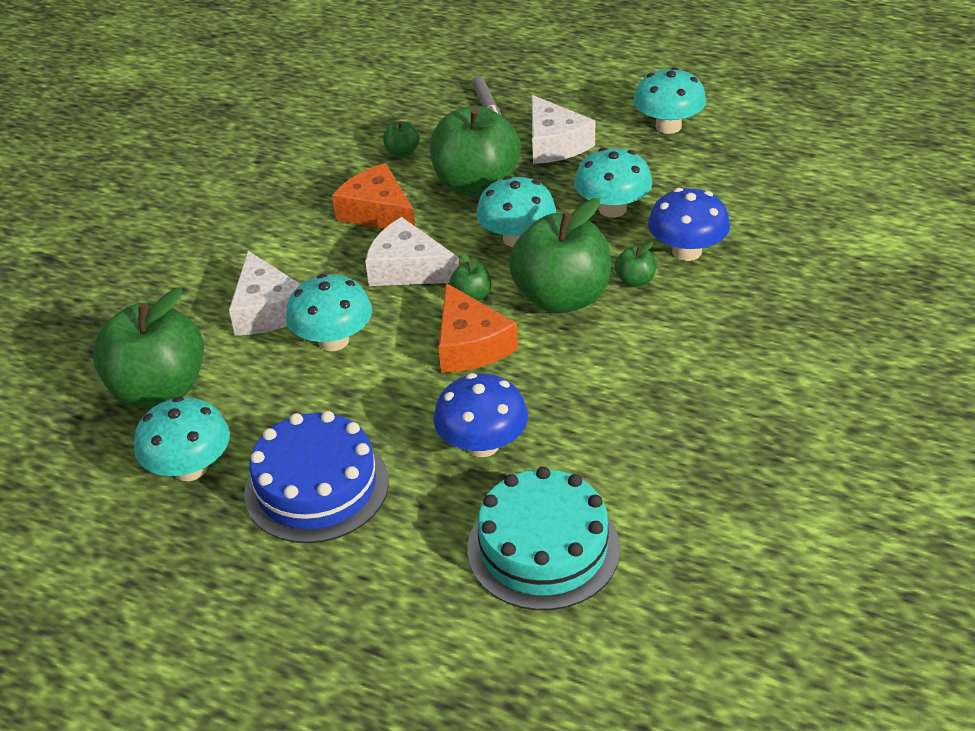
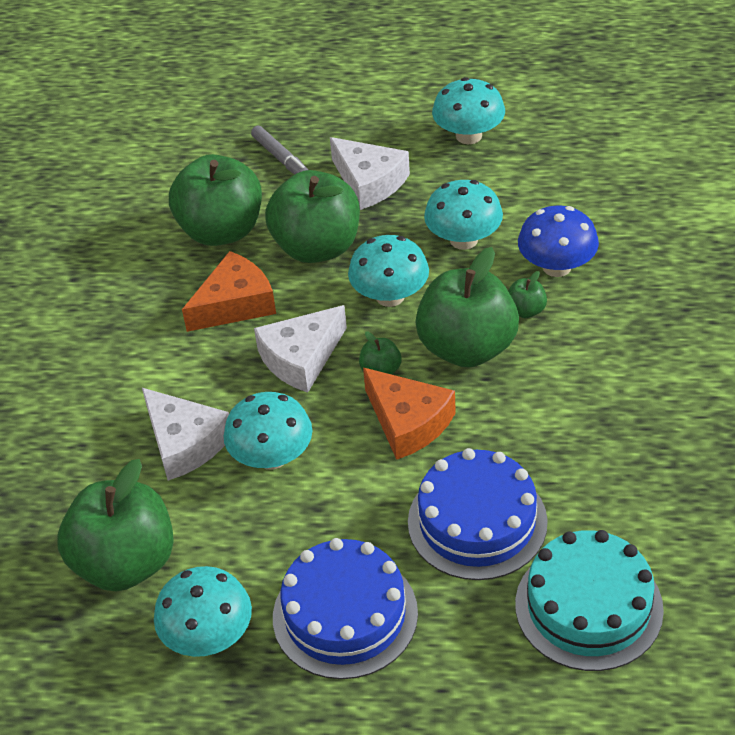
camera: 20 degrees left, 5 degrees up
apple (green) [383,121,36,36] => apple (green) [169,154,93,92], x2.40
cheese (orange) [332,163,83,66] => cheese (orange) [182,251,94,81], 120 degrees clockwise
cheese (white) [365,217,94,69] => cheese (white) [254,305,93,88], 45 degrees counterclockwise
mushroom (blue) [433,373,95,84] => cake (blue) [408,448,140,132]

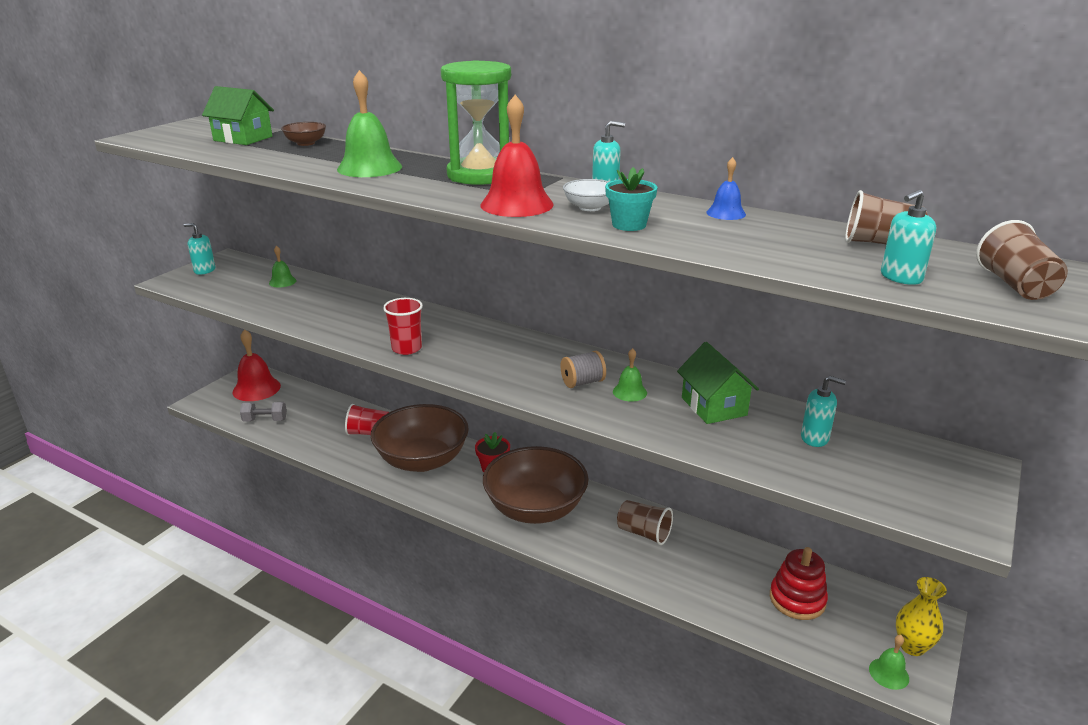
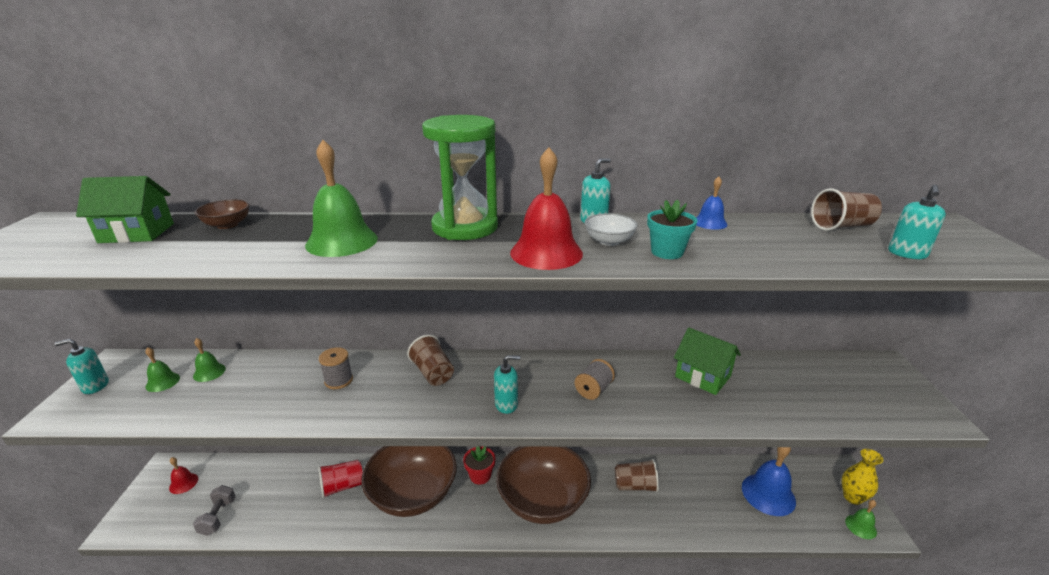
camera: 30 degrees left, 0 degrees up
cup (brown) [976,220,92,80] => cup (brown) [407,335,47,51], shifted
cup (red) [383,298,40,57] => nothing
bell (red) [232,329,49,72] => bell (red) [169,457,29,37], x0.52
bell (green) [613,348,34,54] => bell (green) [145,347,35,45], shifted
soap dispenser (turquoise) [801,376,45,71] => soap dispenser (turquoise) [494,355,27,59], shifted
dumbbell (grey) [240,402,47,19] => dumbbell (grey) [193,485,43,51], 60 degrees counterclockwise
stacking toy (red) [770,547,58,73] => bell (blue) [742,447,54,69]
nothing => spool (grey) [319,347,34,42]

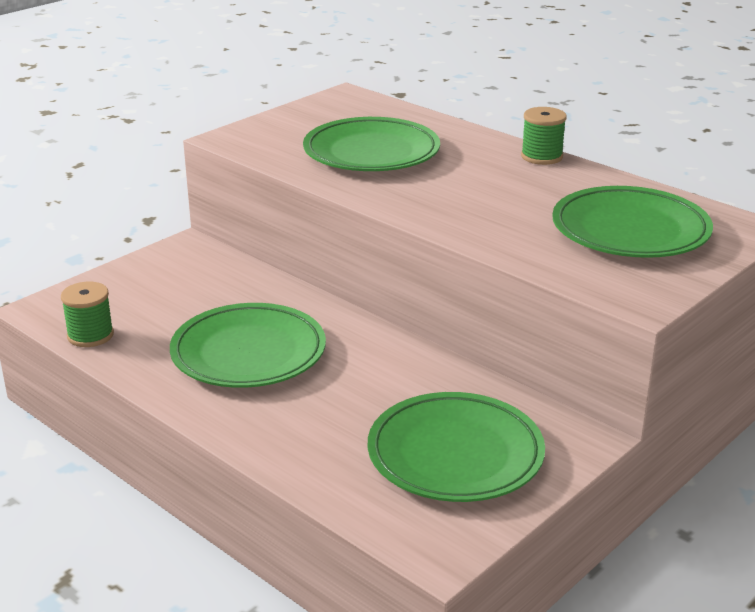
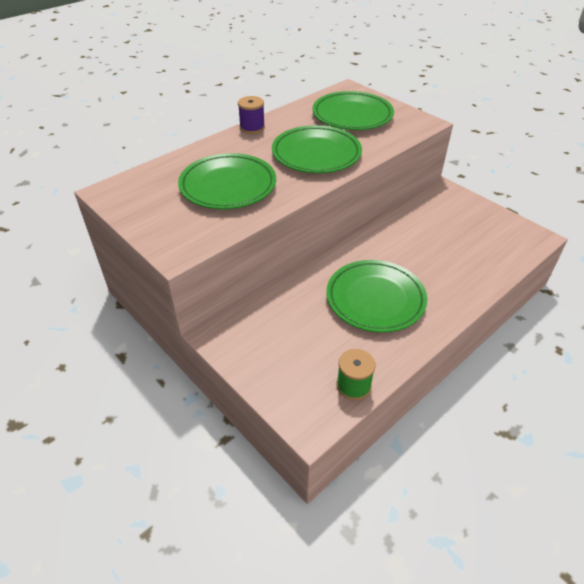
camera: 85 degrees left, 15 degrees up
spool (green) [521,107,46,58] => spool (purple) [238,96,27,38]
plate (green) [368,392,177,110] => plate (green) [272,125,90,48], shifted

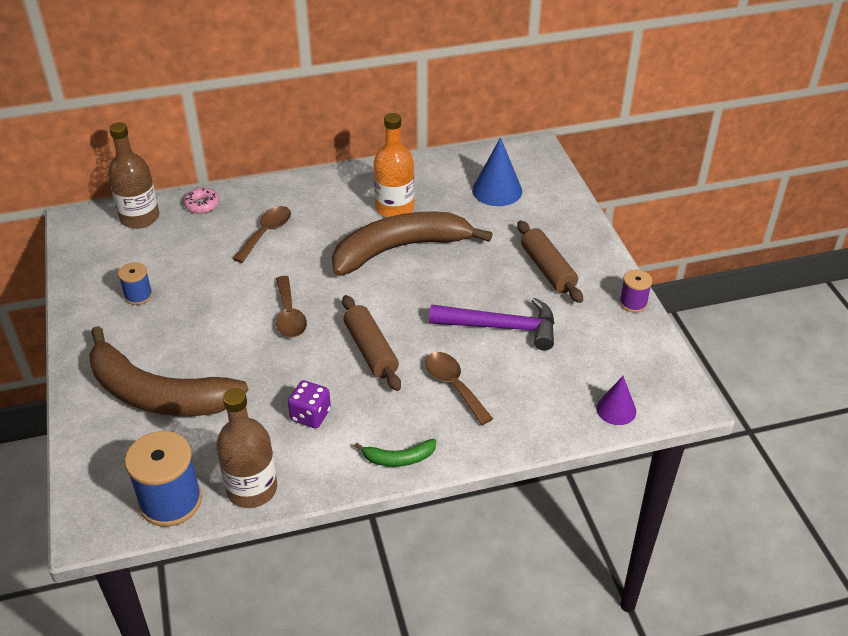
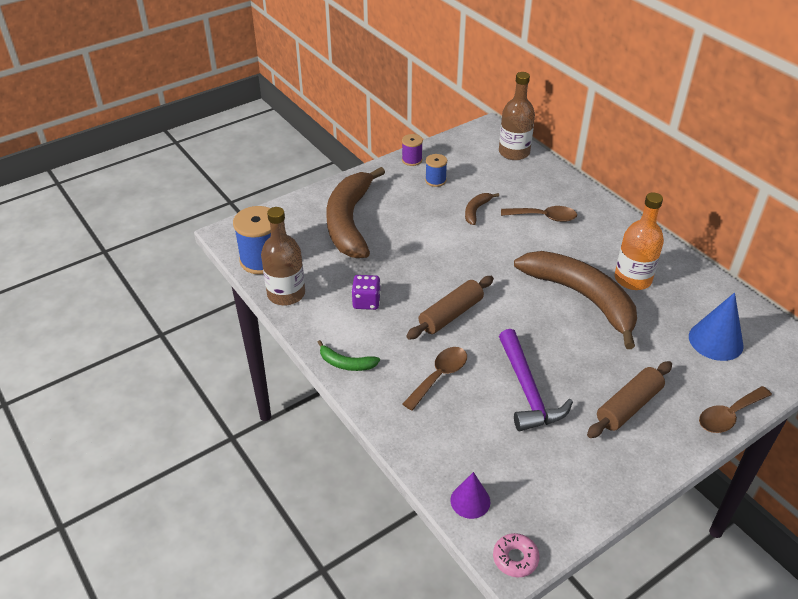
camera: 70 degrees right, 0 degrees up
donut (pink) [184,188,36,26] => donut (pink) [493,533,47,44], shifted
spool (purple) [619,270,33,43] => spool (purple) [402,134,21,32], shifted
spoon (brown) [276,276,31,62] => spoon (brown) [699,386,73,47], shifted
banana (green) [354,439,82,28] => banana (green) [317,340,63,31], 45 degrees counterclockwise
nothing => banana (brown) [465,193,34,32]

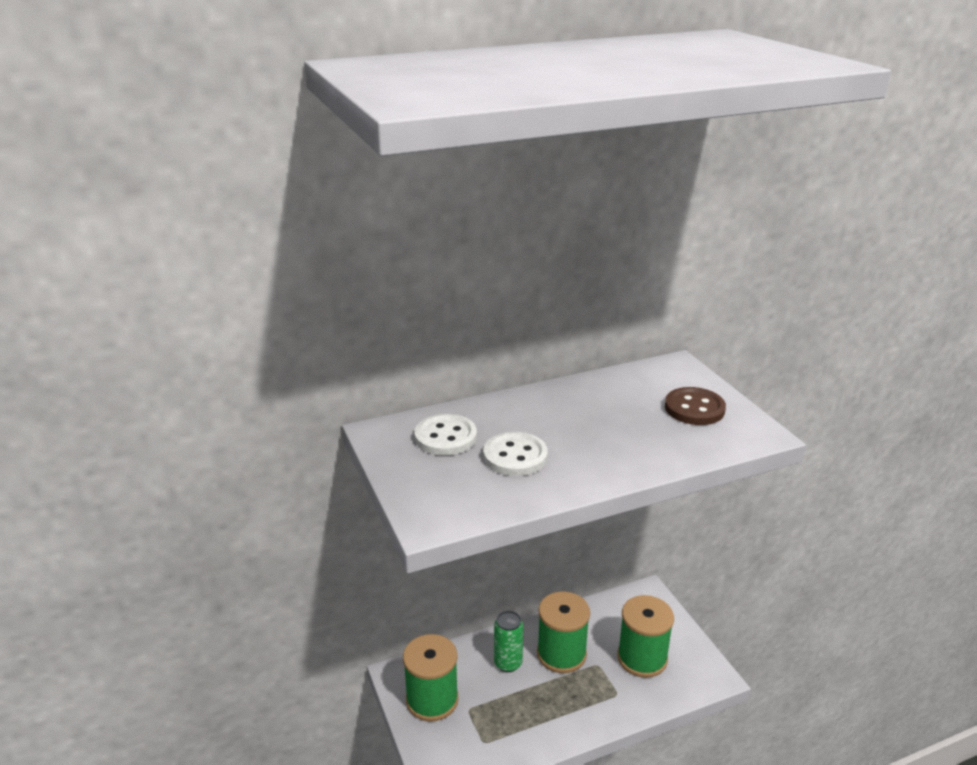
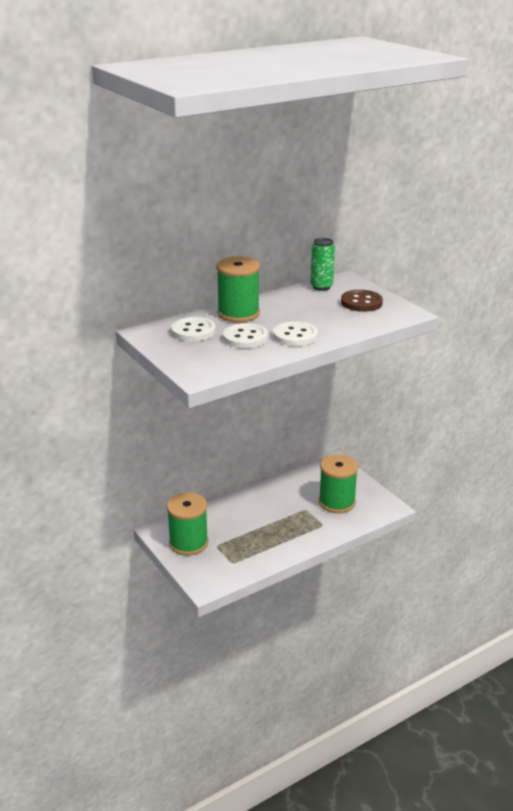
camera: 10 degrees left, 0 degrees up
spool (green) [537,592,53,81] => spool (green) [216,256,44,66], shifted
can (green) [494,611,30,61] => can (green) [311,238,24,53], shifted
nothing => button (white) [273,321,45,25]

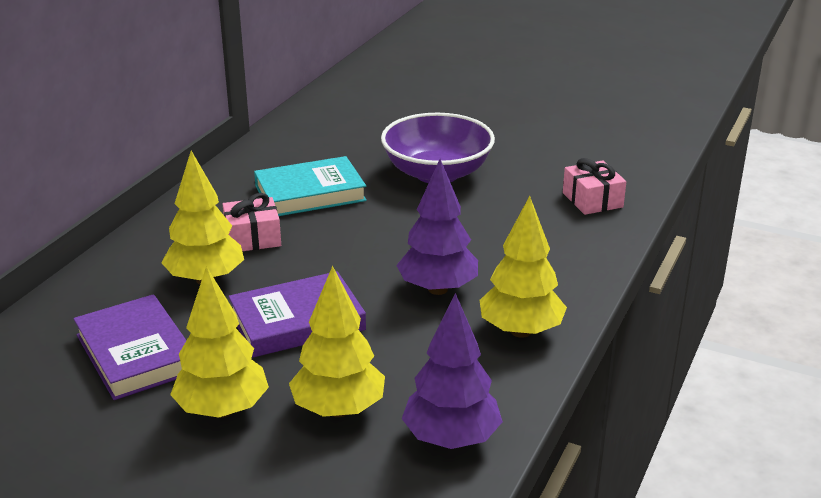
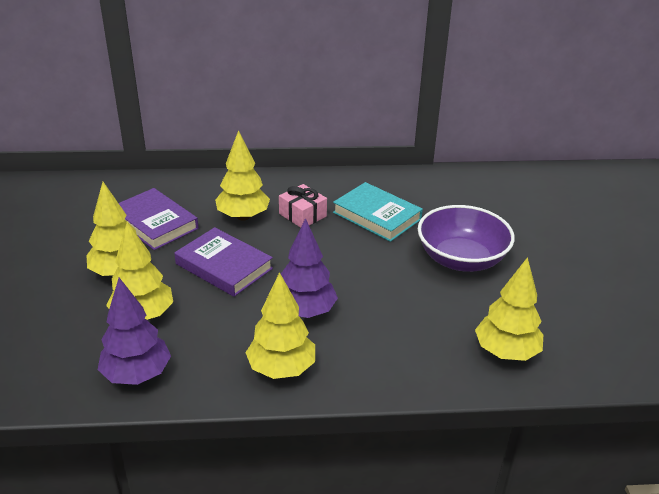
camera: 60 degrees right, 5 degrees up
gift (pink) [563,158,63,57] => tree (yellow) [475,257,68,104]
book (purple) [73,294,114,106] => book (purple) [119,188,80,62], 75 degrees counterclockwise

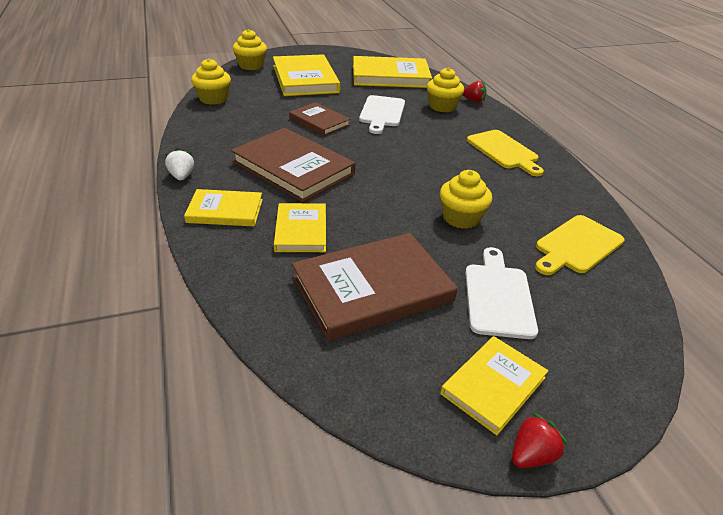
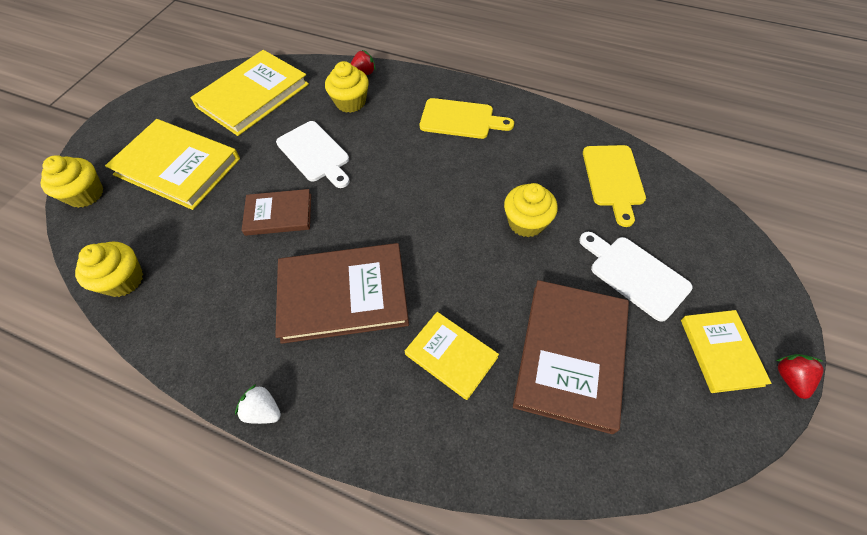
camera: 45 degrees left, 20 degrees up
book (yellow) [184,189,79,37] => nothing

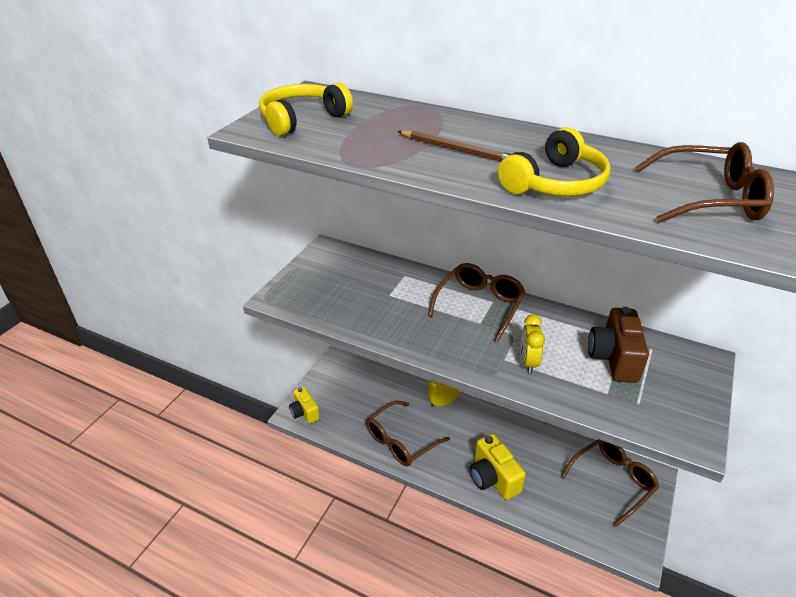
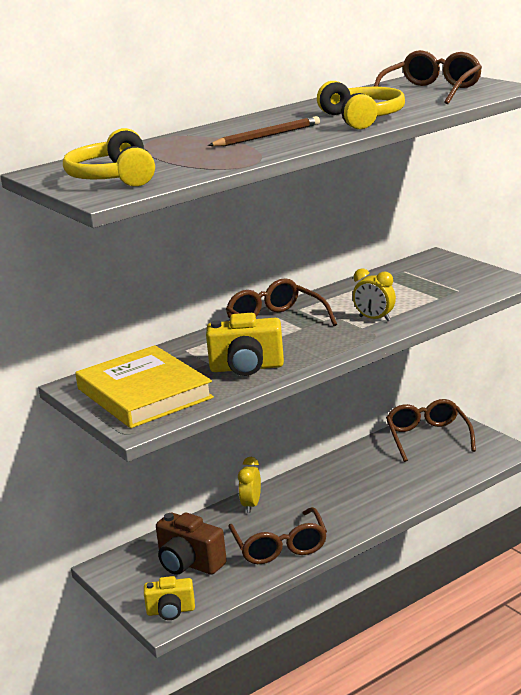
camera: 60 degrees left, 15 degrees down
camera (brown) [588,307,61,76] => camera (brown) [156,512,71,63], shifted
camera (yellow) [470,434,56,66] => camera (yellow) [206,313,78,63], shifted
nothing => book (yellow) [75,345,139,83]

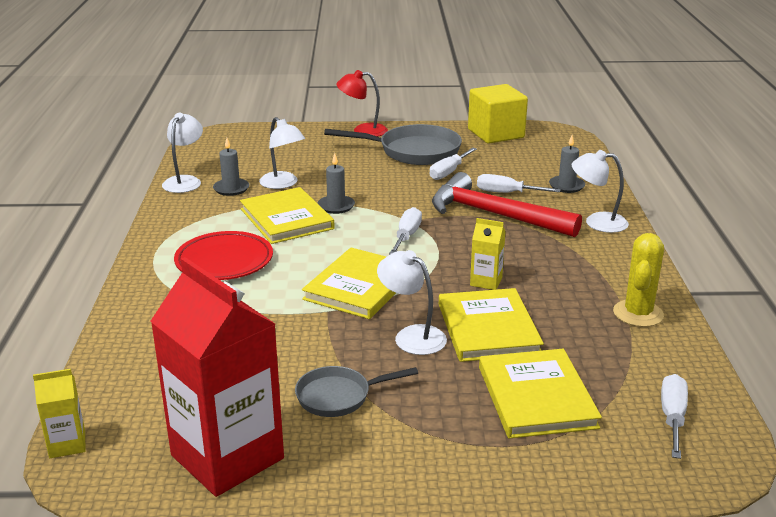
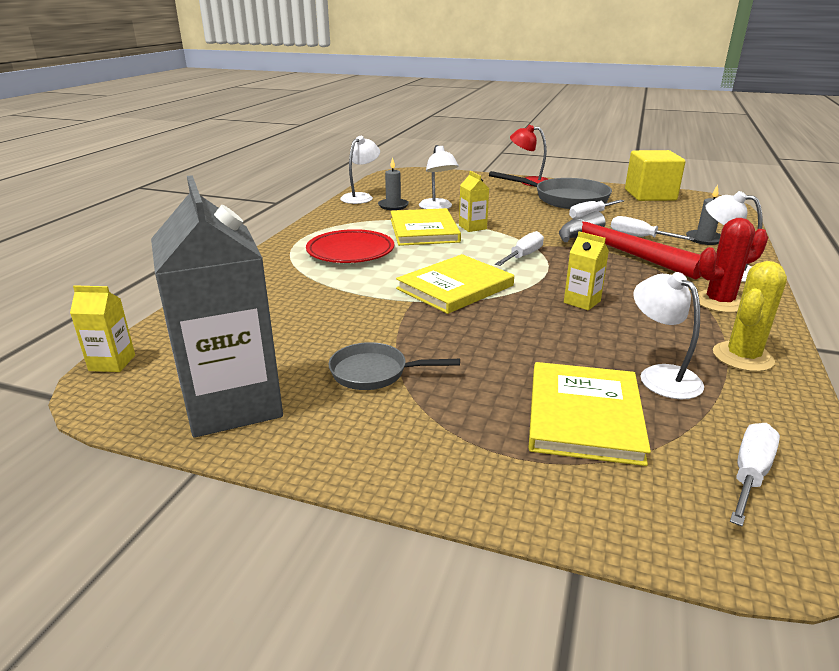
camera: 20 degrees right, 0 degrees up
candle (grey) [318,153,37,61] => carton (yellow) [459,171,30,61]
lamp (white) [377,250,70,105] => lamp (white) [633,272,71,127], shifted
carton (red) [151,257,133,240] => carton (grey) [151,175,132,263]
book (yellow) [439,288,105,74] => nothing
nothing => cactus (red) [698,218,70,95]

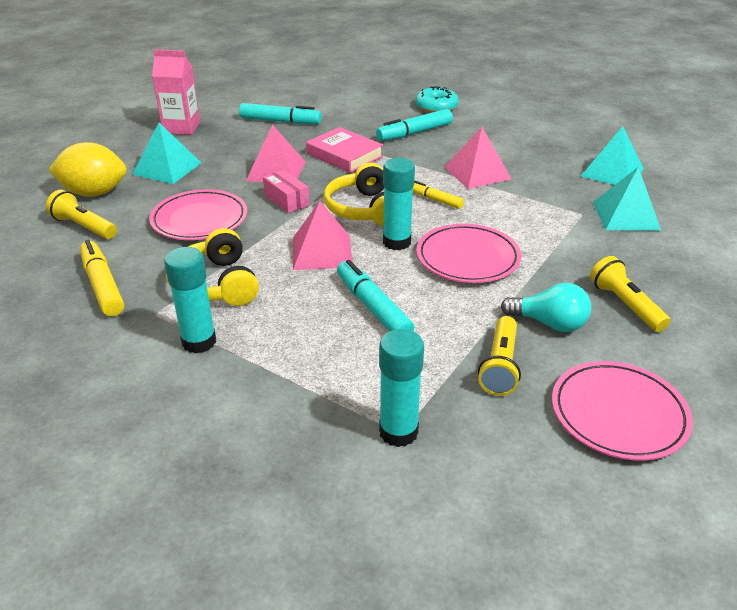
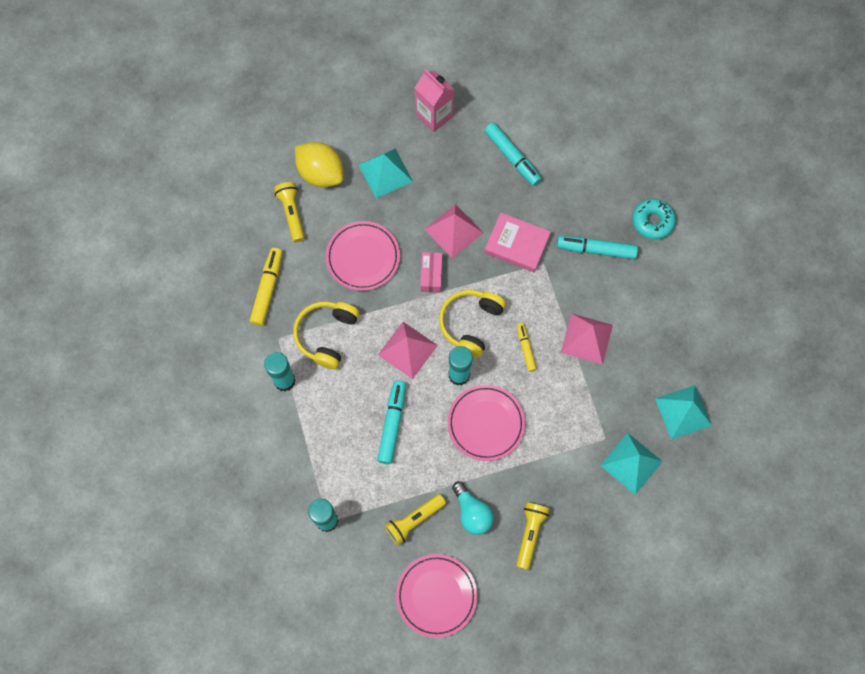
camera: 40 degrees right, 35 degrees up
book (pink) [306,127,77,46] => book (pink) [484,213,67,59], 60 degrees counterclockwise

